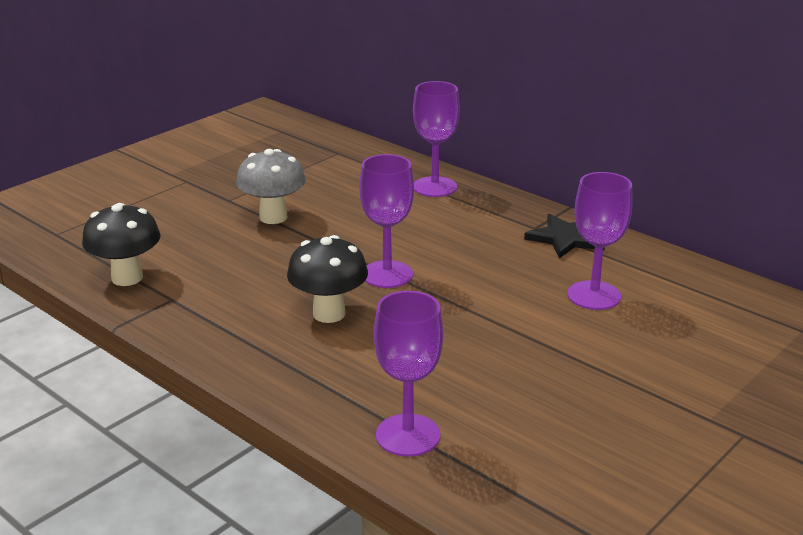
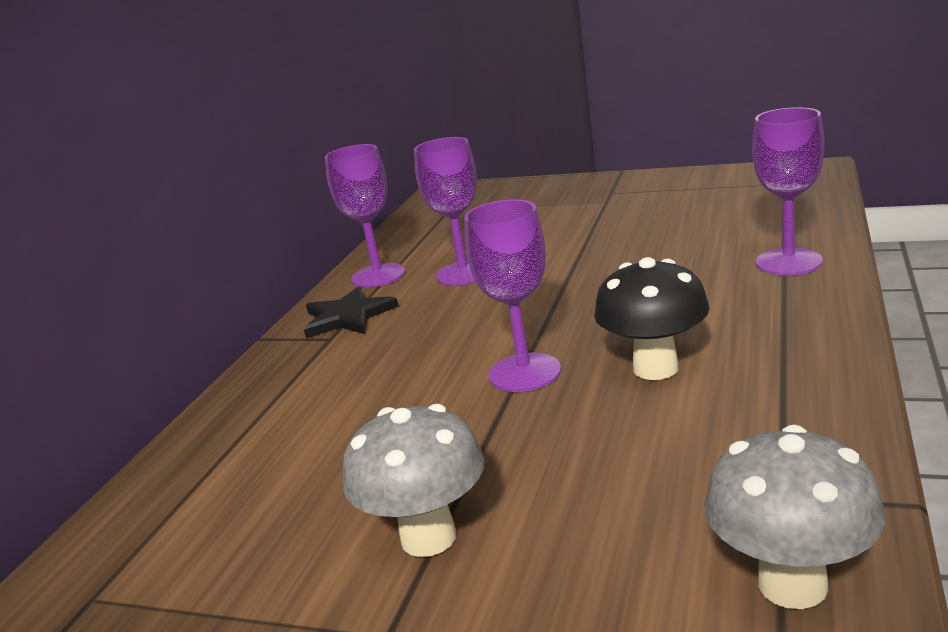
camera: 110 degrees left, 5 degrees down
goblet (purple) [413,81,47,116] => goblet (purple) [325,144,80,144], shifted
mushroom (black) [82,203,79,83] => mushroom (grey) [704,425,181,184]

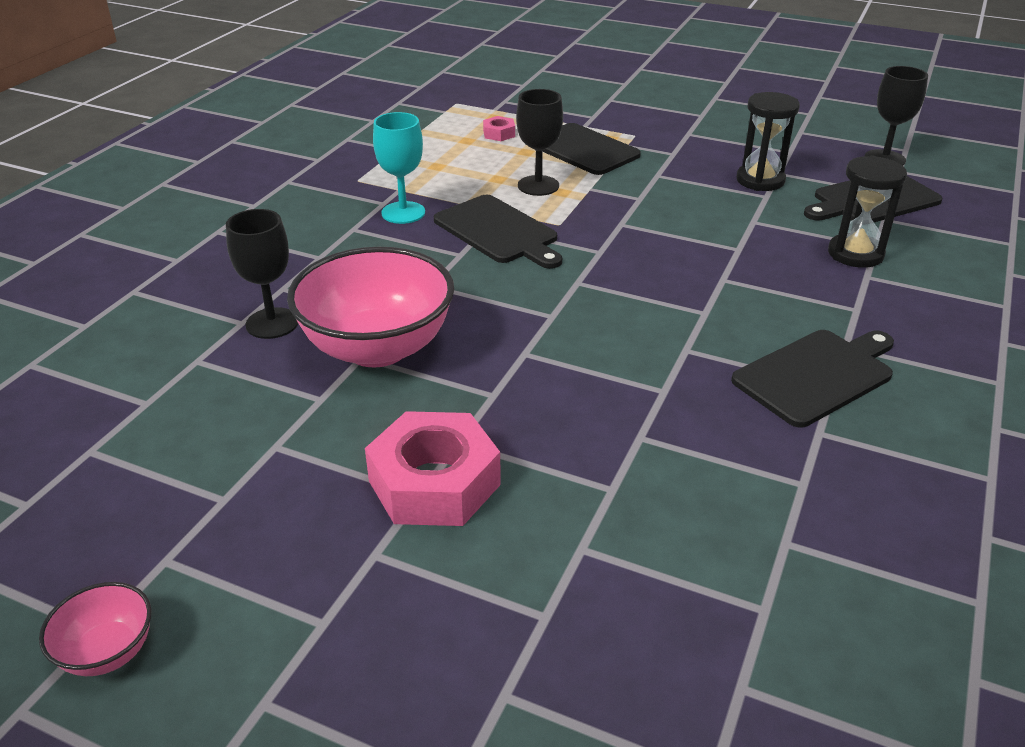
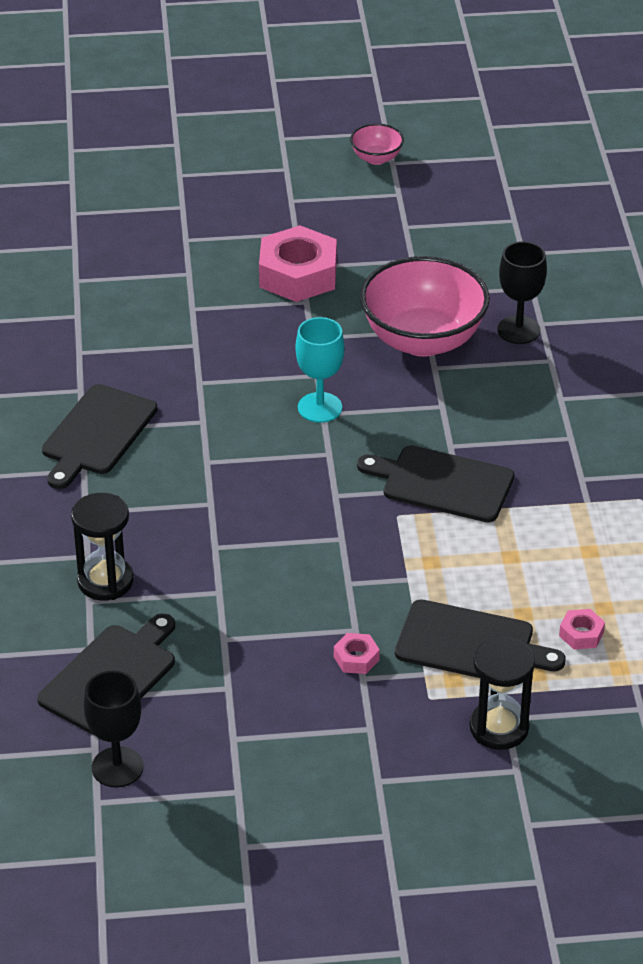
camera: 150 degrees right, 5 degrees up
goblet (black) [516,89,47,107] => nothing
hourglass (black) [736,92,64,99] => hourglass (black) [470,636,65,114], shifted
goblet (turquoise) [373,112,52,112] => goblet (turquoise) [295,317,50,106], shifted
nothing => nut (pink) [334,633,46,41]

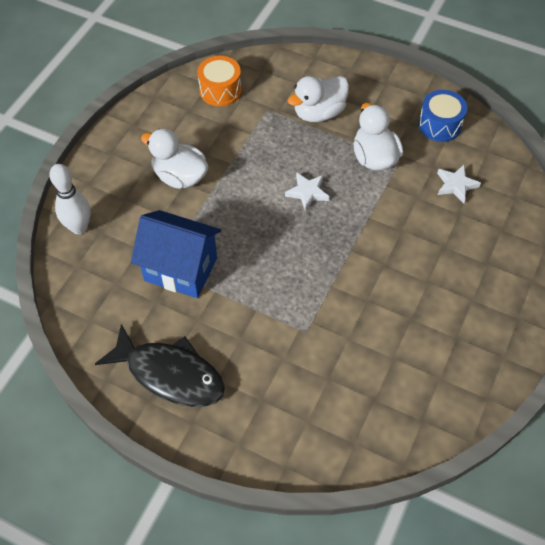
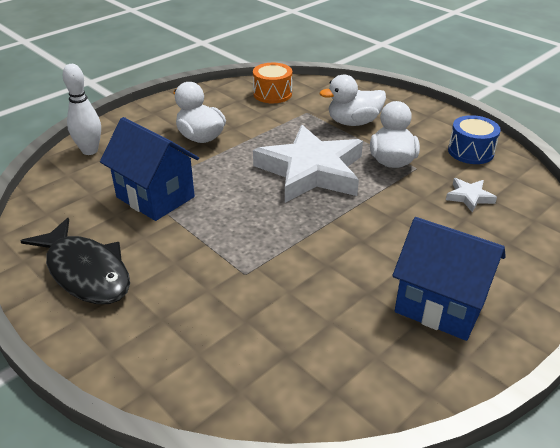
camera: 20 degrees right, 20 degrees down
star (white) [285,172,45,40] => star (white) [253,125,110,78], x2.47
nothing => house (blue) [392,217,114,124]

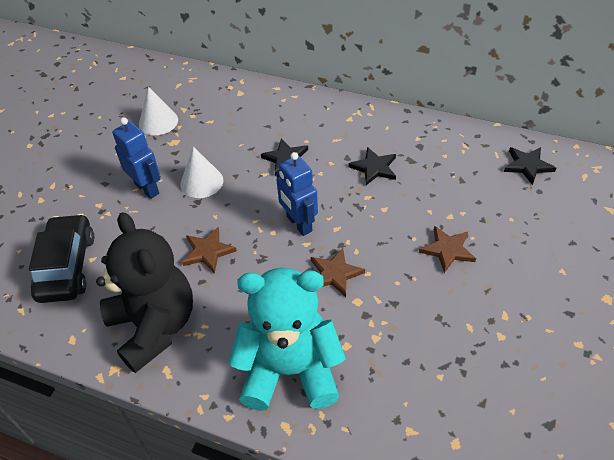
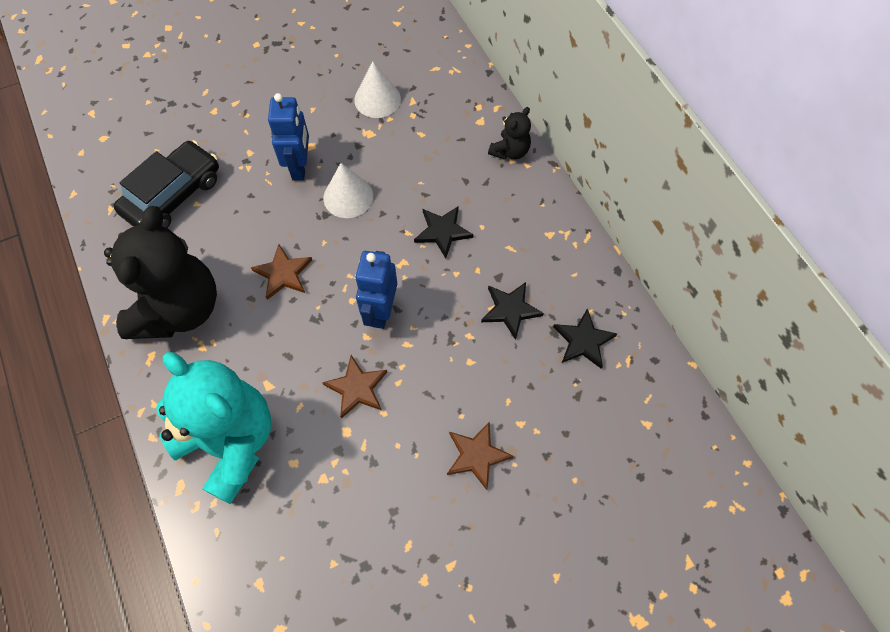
camera: 40 degrees right, 15 degrees up
star (black) [504,147,52,38] => star (black) [553,308,64,61], shifted
nothing => teddy bear (black) [488,107,43,53]

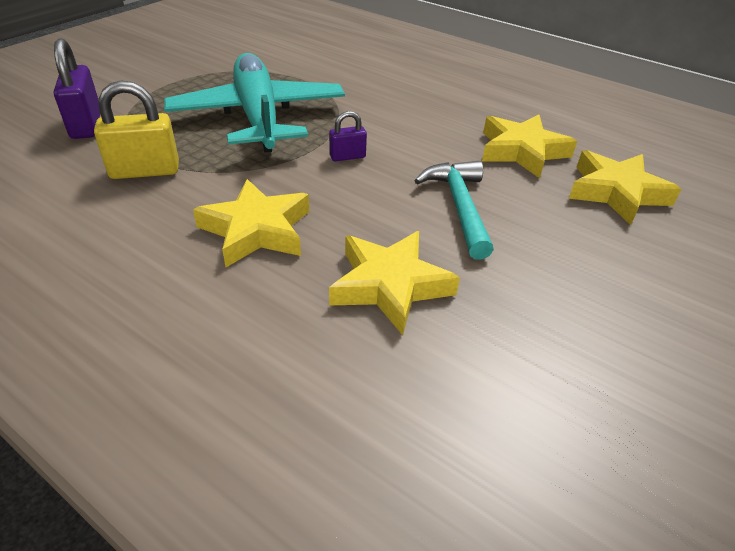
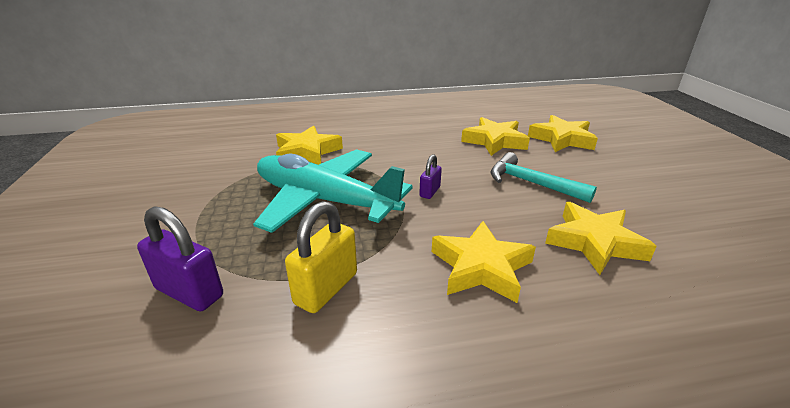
camera: 45 degrees left, 10 degrees down
nothing => star (yellow) [276,125,67,40]

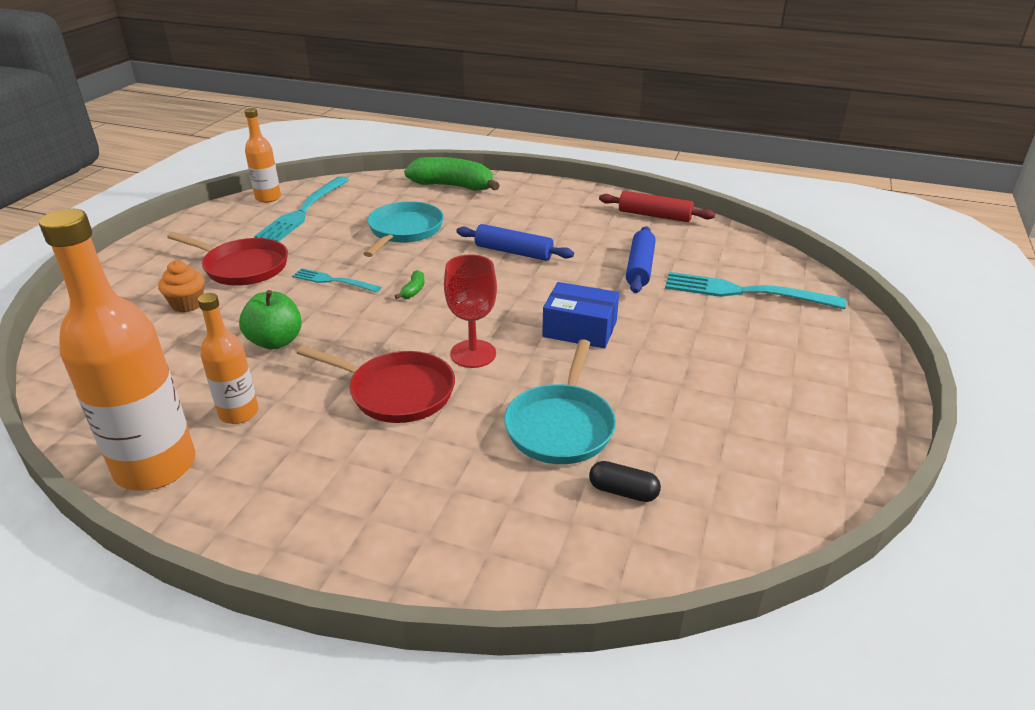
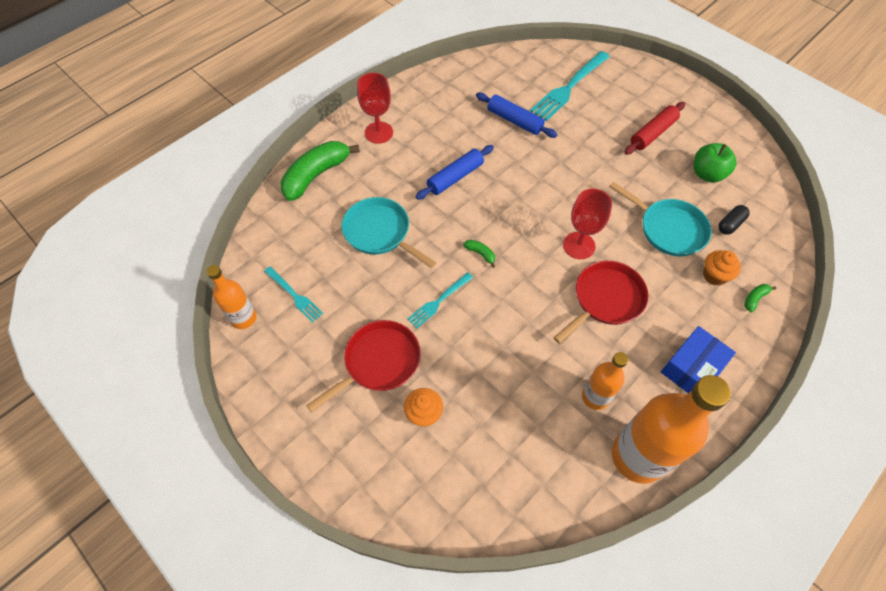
camera: 65 degrees left, 25 degrees up
fork (turquoise) [254,176,95,66] => fork (turquoise) [264,266,59,57], x0.56
rolling pin (red) [599,191,116,31] => rolling pin (red) [624,102,61,53], shifted
box (blue) [542,282,77,67] => box (blue) [661,326,75,67], shifted
apple (green) [239,290,63,60] => apple (green) [694,143,42,40], shifted
nothing => goblet (red) [357,73,36,71]
nothing => cupcake (orange) [703,250,38,36]
nothing => banana (green) [744,284,33,28]

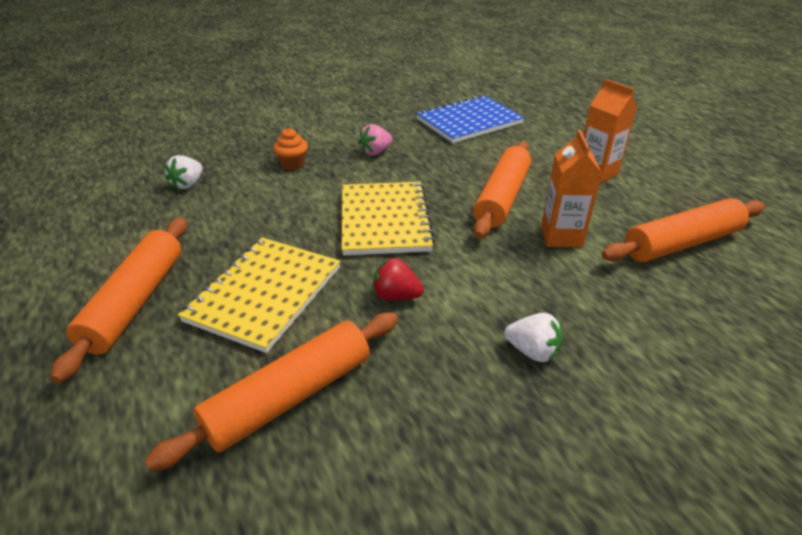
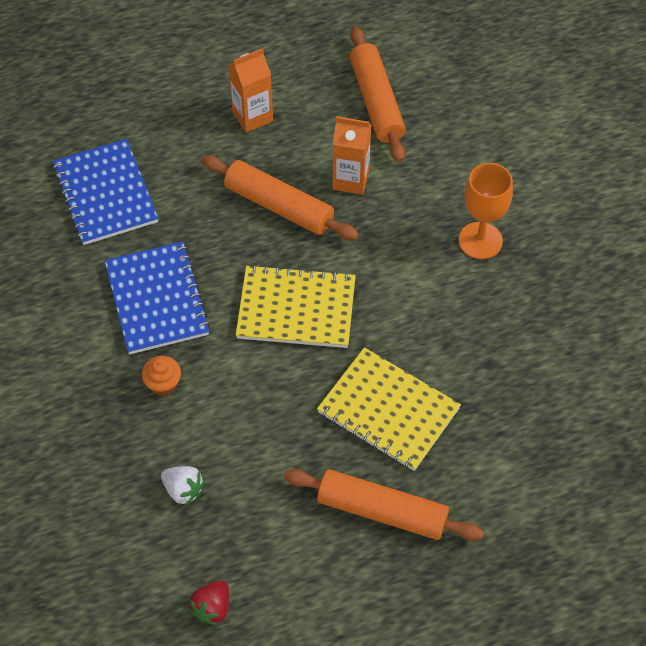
camera: 80 degrees left, 20 degrees up
strawberry (pink) [358,124,34,32] => notebook (blue) [104,241,106,113]
strawberry (red) [373,258,51,42] => strawberry (red) [189,580,40,46], shifted
rolling pin (orange) [144,312,254,159] => nothing
strawberry (white) [504,313,58,49] => goblet (orange) [459,163,54,96]

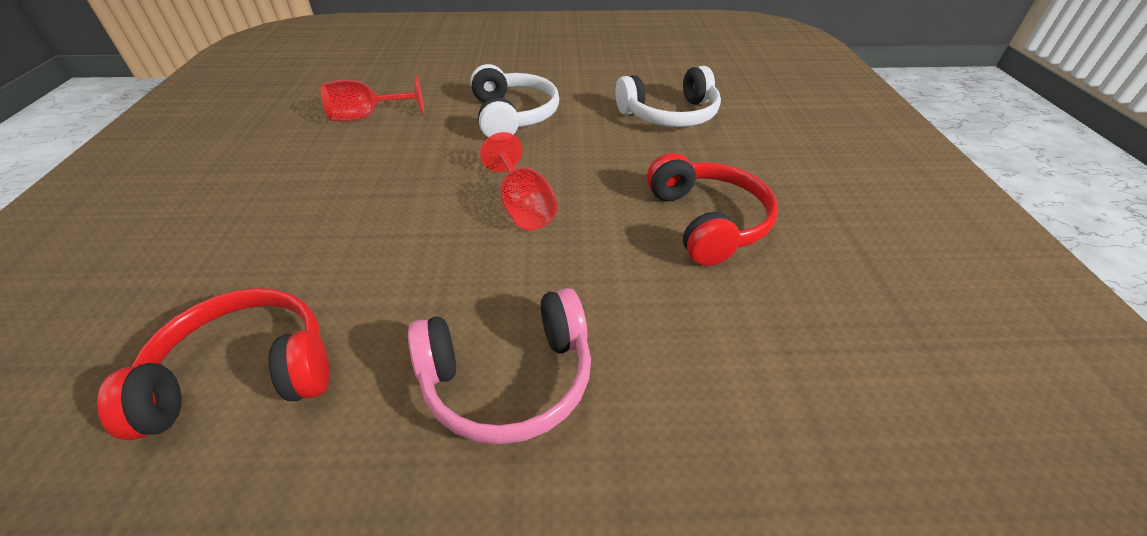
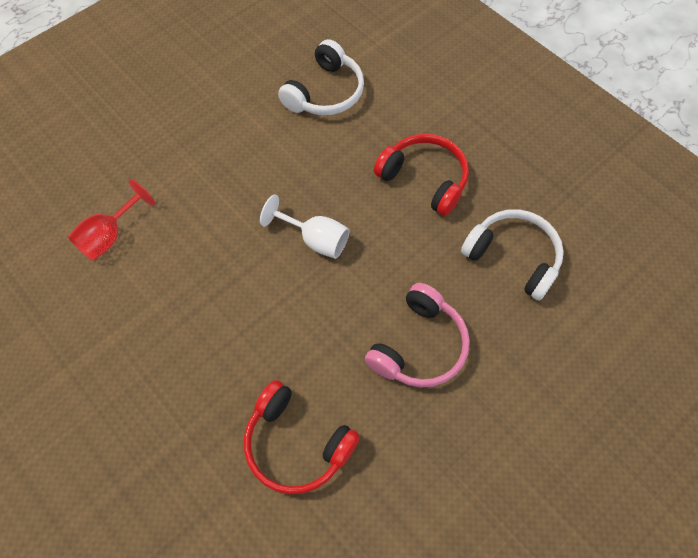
camera: 40 degrees left, 20 degrees up
headphones (white) [471,64,88,73] => headphones (white) [461,209,103,92], shifted
goblet (red) [480,132,78,98] => goblet (white) [260,194,90,65]
headphones (red) [97,288,232,153] => headphones (red) [244,380,116,114], 90 degrees counterclockwise

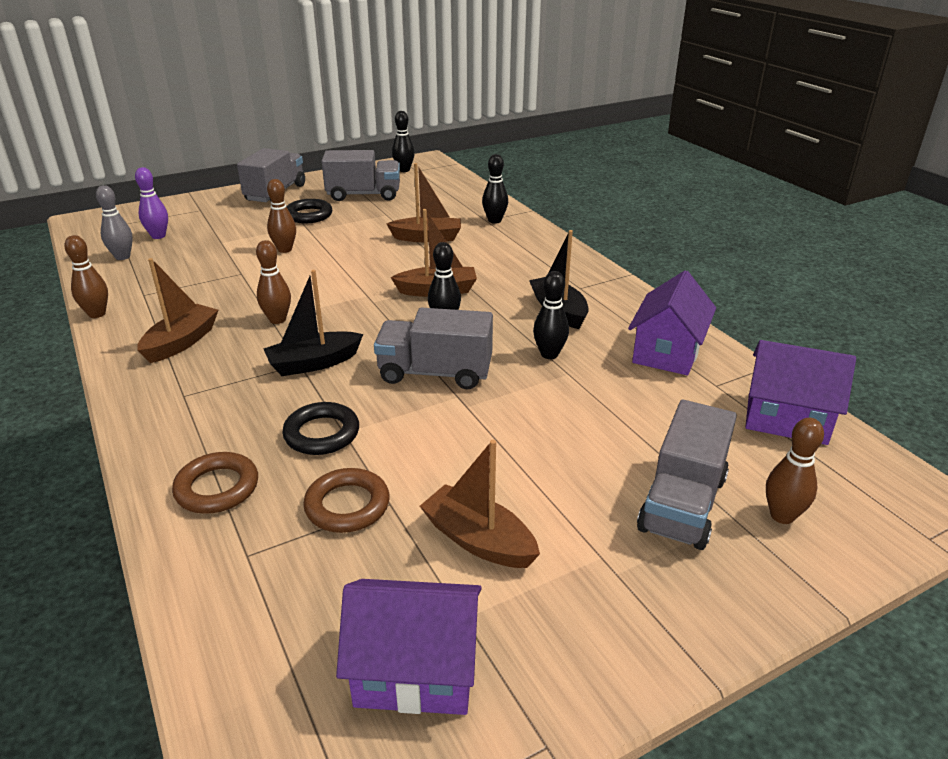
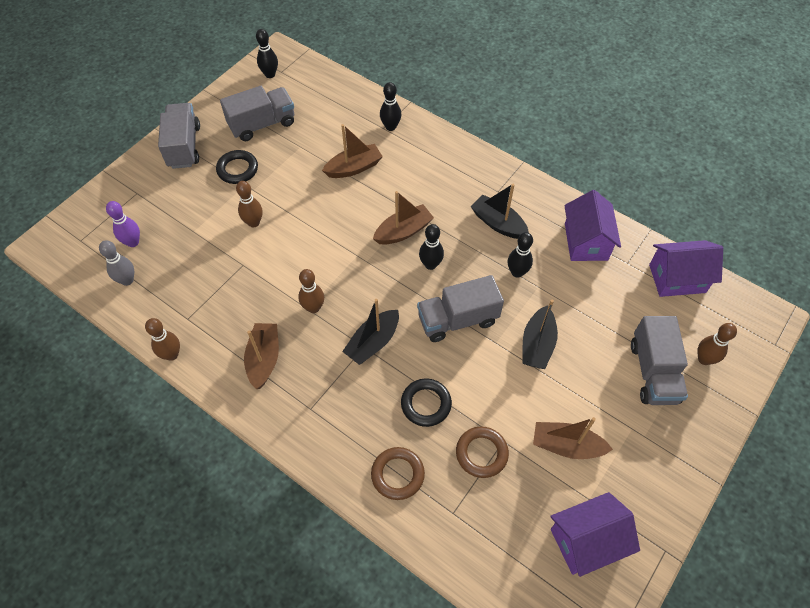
camera: 25 degrees left, 25 degrees up
nothing => boat (black) [522,299,36,70]

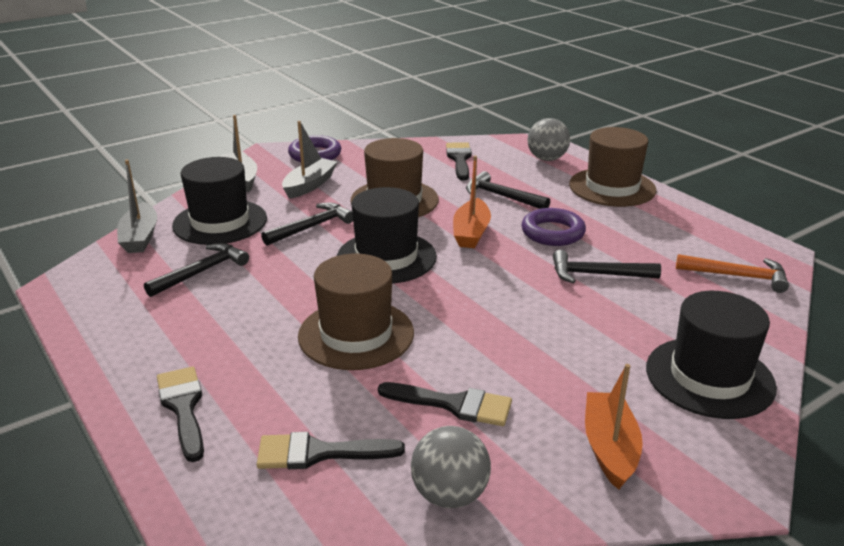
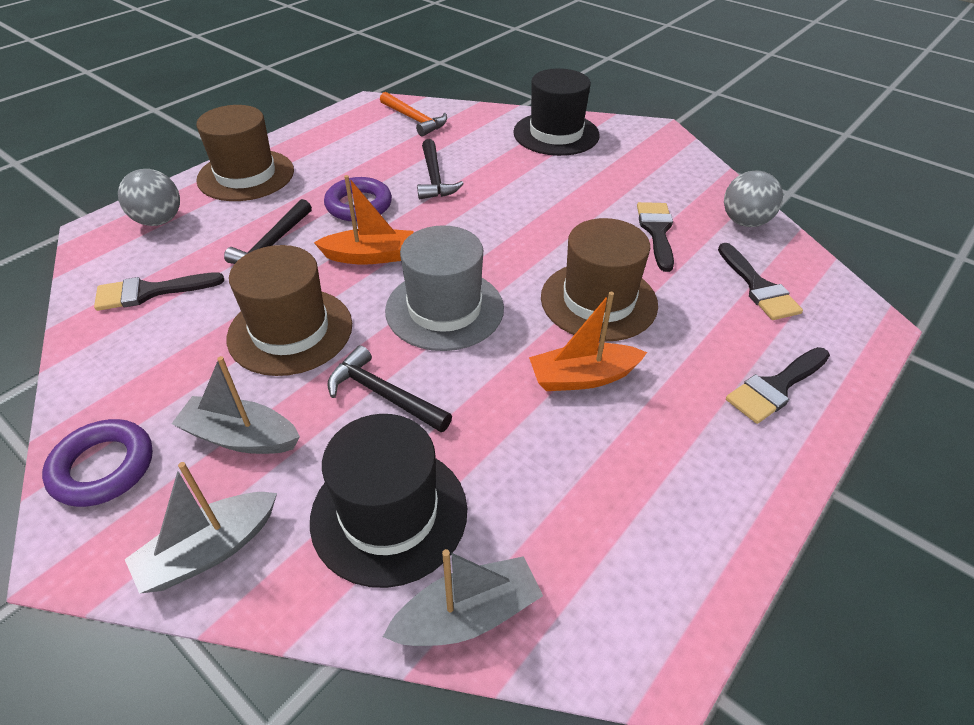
camera: 105 degrees left, 15 degrees up
hat (black) [337,187,100,97] => hat (grey) [385,225,119,126]
hammer (black) [144,243,105,54] => nothing
hammer (orange) [676,254,113,39] => hammer (orange) [380,92,67,44], 135 degrees clockwise
boat (orange) [585,364,58,126] => boat (orange) [529,292,118,99], shifted

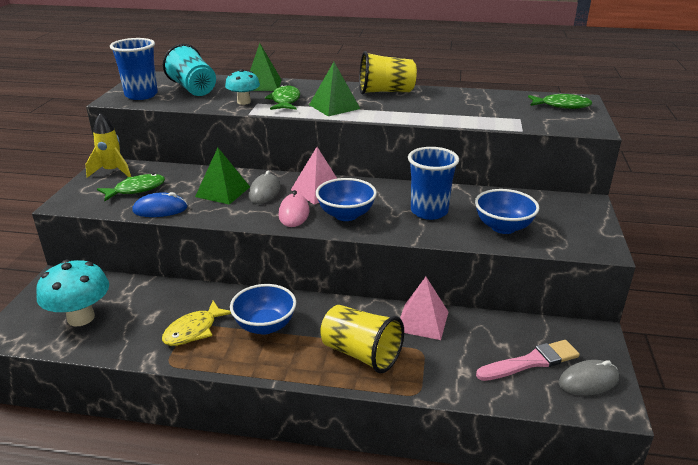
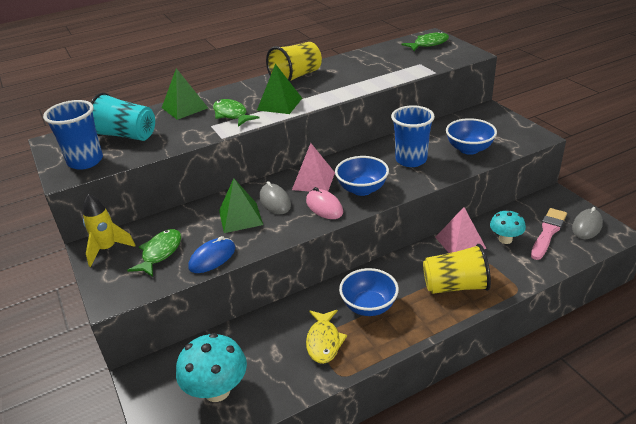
camera: 35 degrees left, 5 degrees up
mushroom (turquoise) [225,69,35,36] => mushroom (turquoise) [490,210,36,34], shifted

